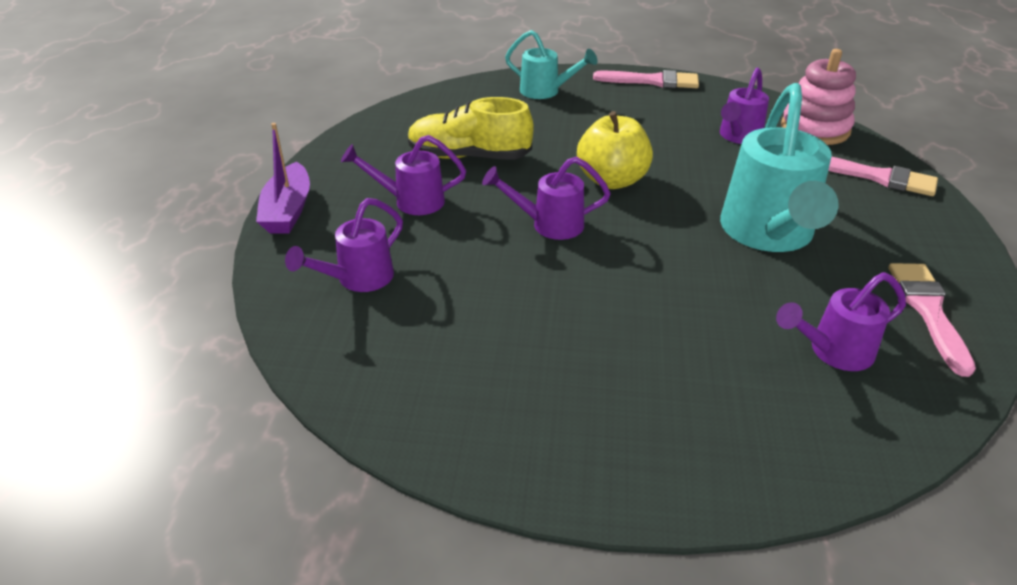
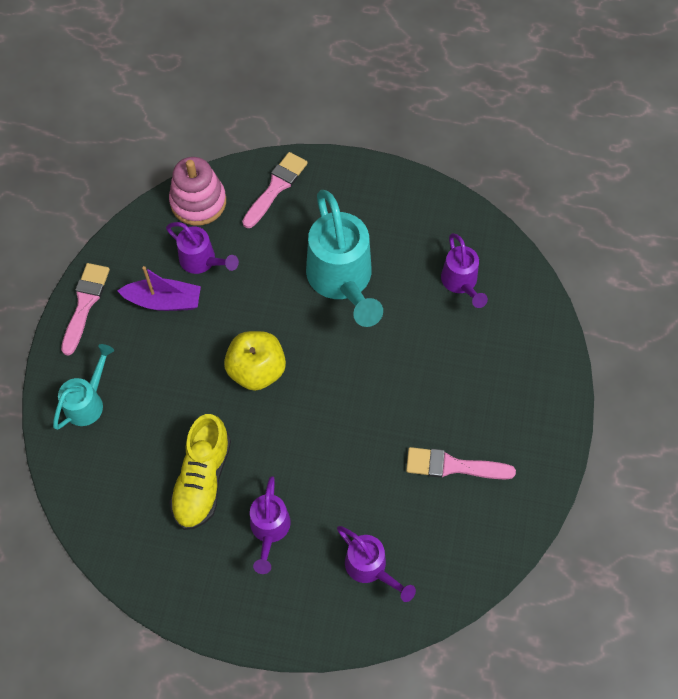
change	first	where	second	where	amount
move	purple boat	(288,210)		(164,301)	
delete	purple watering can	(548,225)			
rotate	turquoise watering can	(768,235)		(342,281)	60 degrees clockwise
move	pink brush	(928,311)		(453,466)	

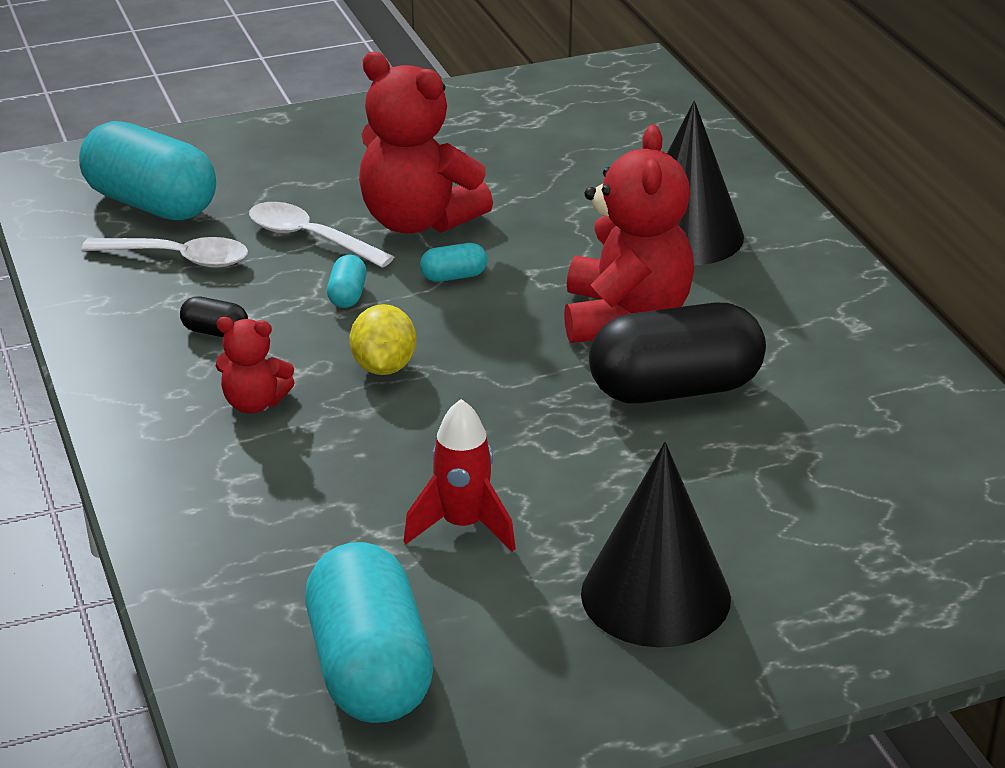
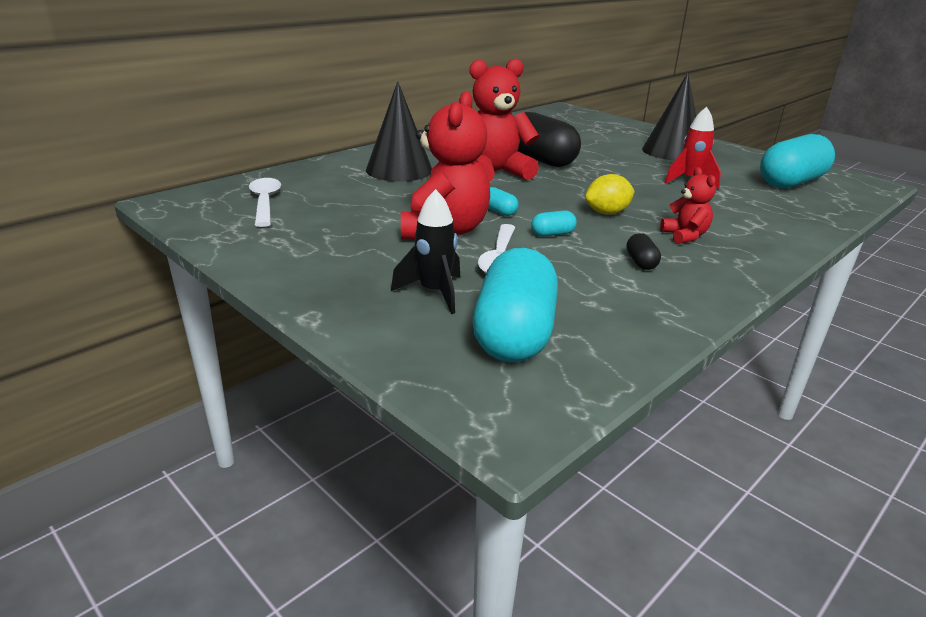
change	first	where	second	where	amount
move	white spoon	(178,258)		(265,202)	
insert			black rocket	(434,293)	

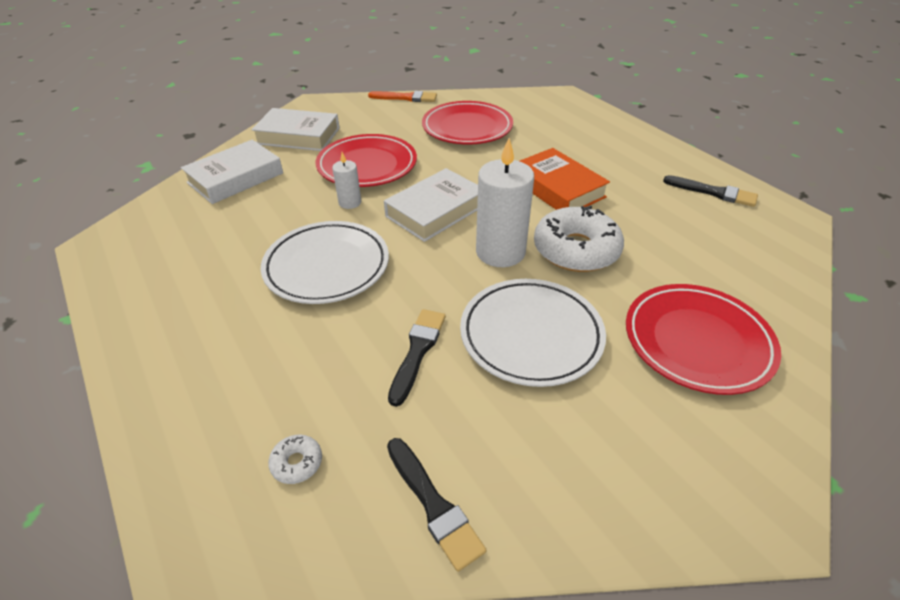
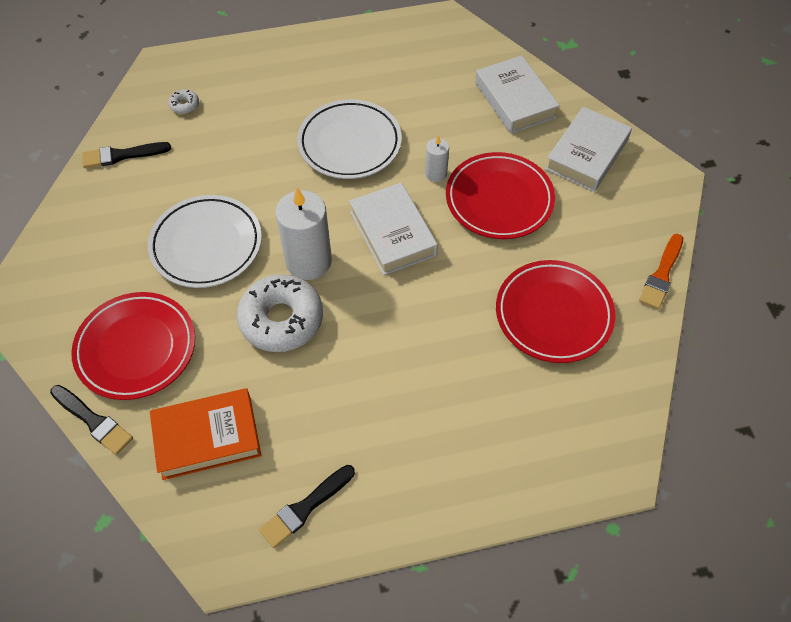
change	first	where	second	where	amount
move	black brush	(417,351)		(93,421)	
move	orange book	(557,188)		(207,437)	

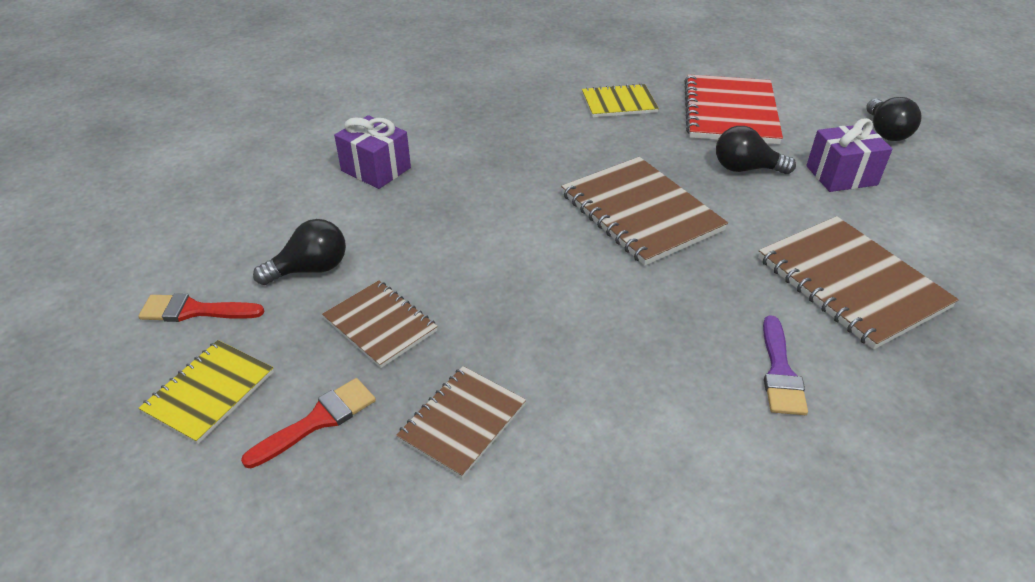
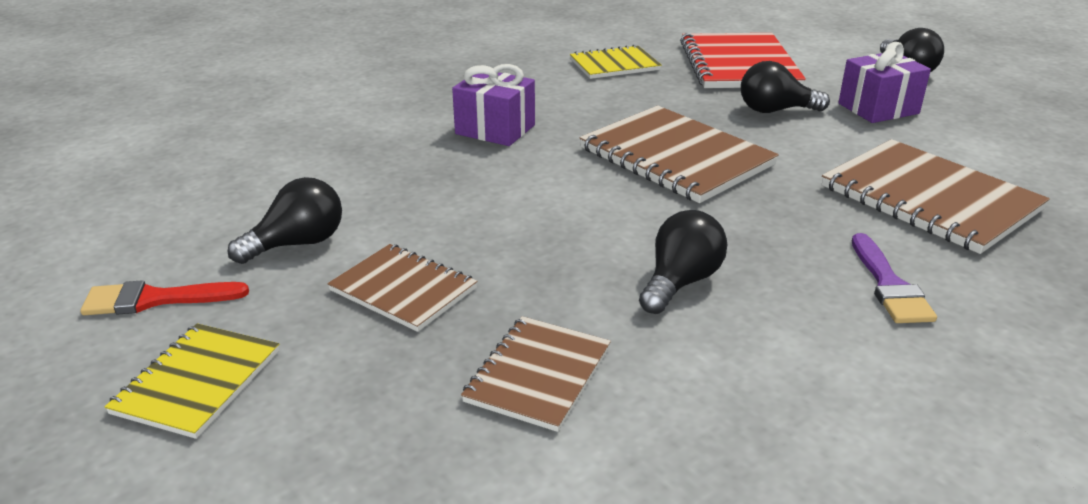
change	first	where	second	where	amount
delete	red brush	(318,420)			
move	purple gift	(376,169)		(495,129)	
insert			black light bulb	(680,282)	

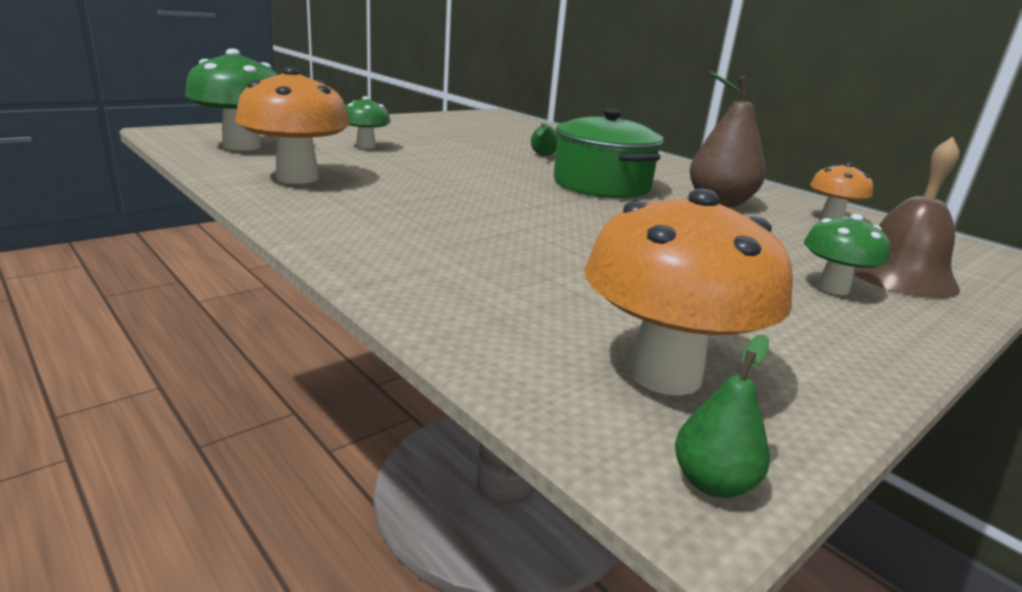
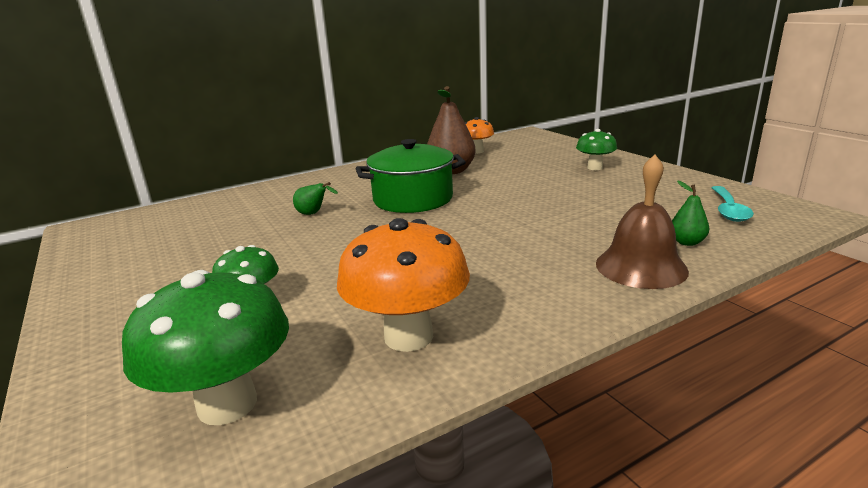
change	first	where	second	where	amount
replace	orange mushroom	(664,374)	turquoise spoon	(728,210)	
move	green pear	(712,482)		(686,242)	
move	brown bell	(899,275)		(641,267)	

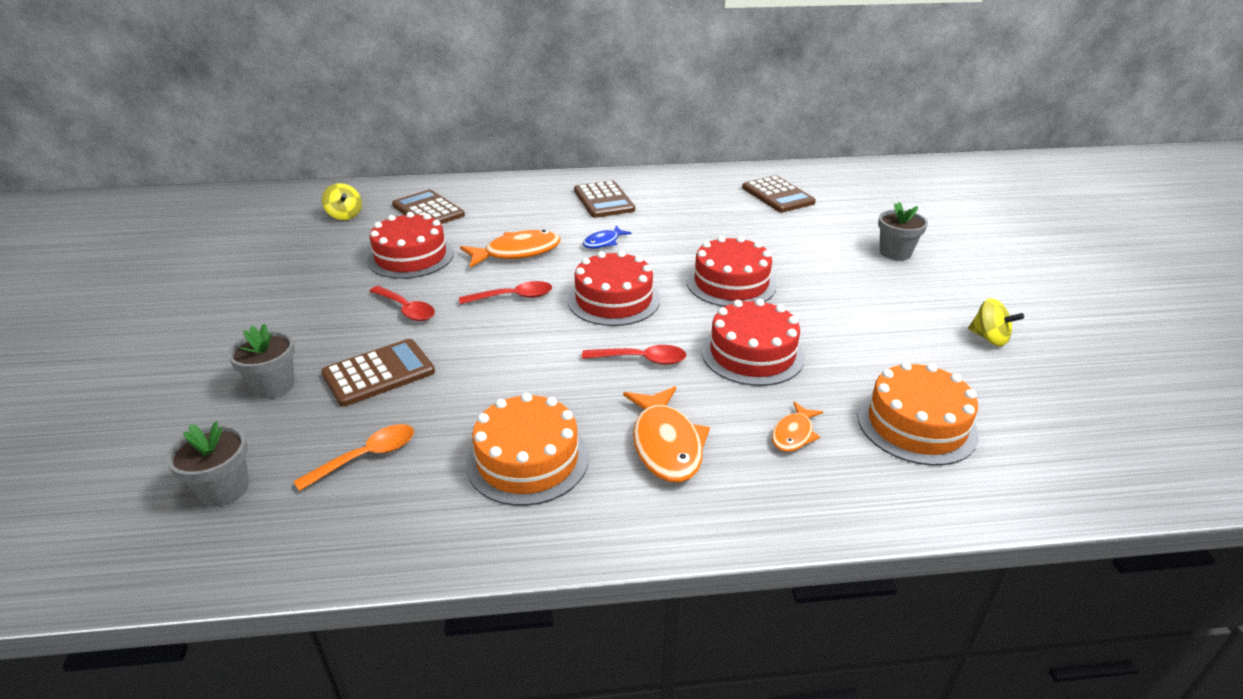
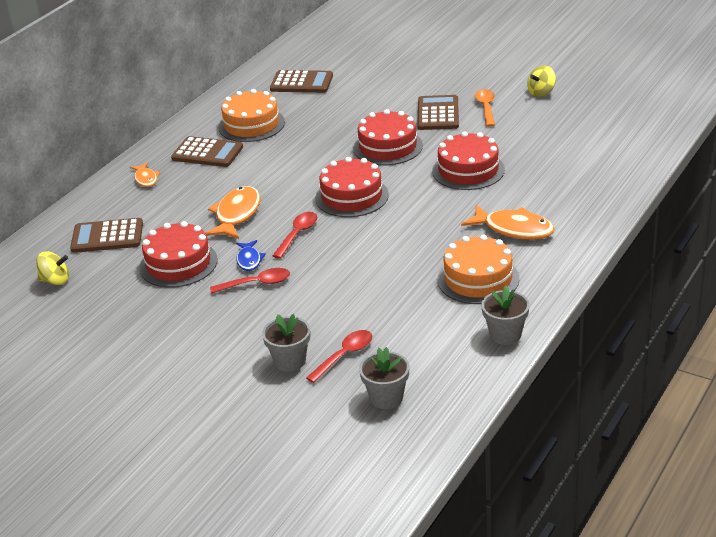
change	first	where	second	where	amount
move	orange spoon	(366,457)		(486,108)	
move	brown calculator	(379,373)		(438,114)	
move	red spoon	(641,359)		(344,356)	
move	blue fish	(603,242)		(249,260)	
move	orange fish	(794,434)		(146,179)	
move	orange cake	(916,424)		(251,125)	
move	grey flower pot	(895,253)		(505,334)	
rotate	yellow spinning top	(989,338)		(541,93)	150 degrees clockwise

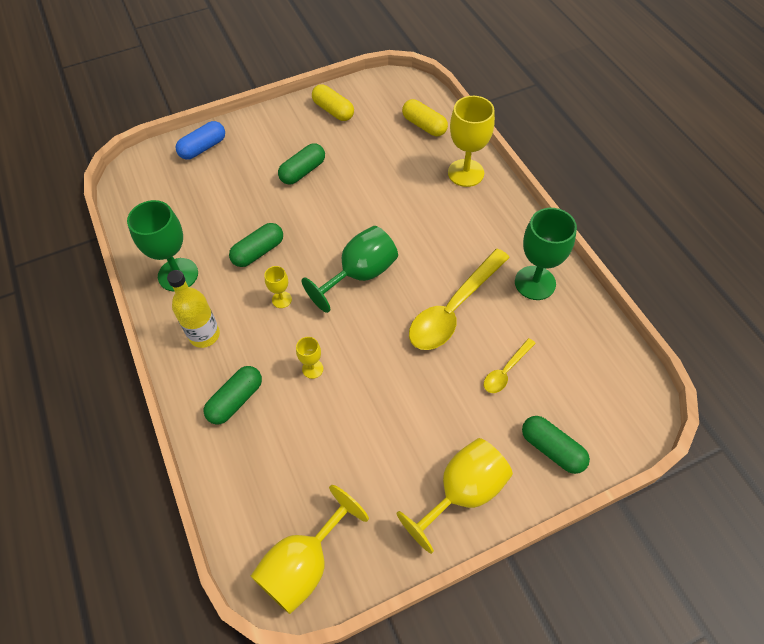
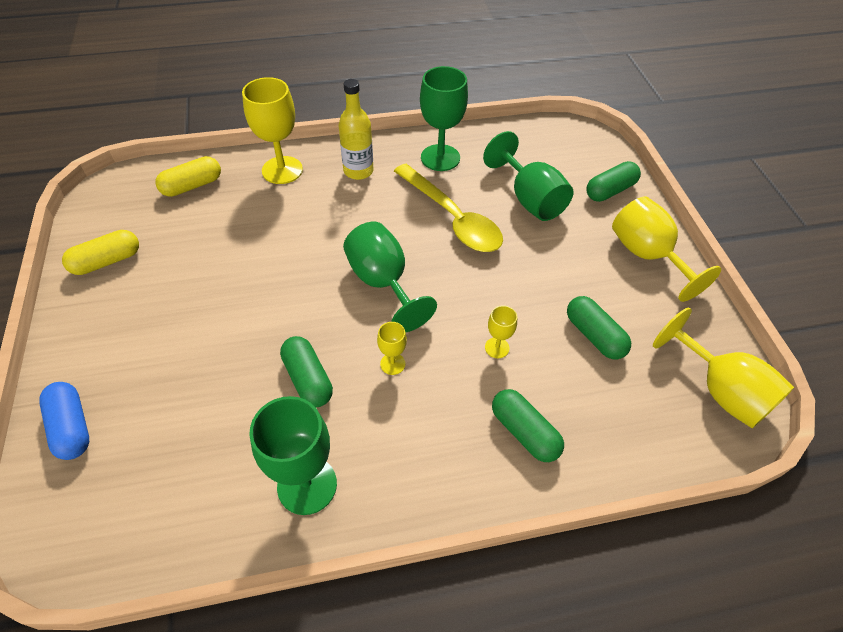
change	first	where	second	where	amount
move	yellow bottle	(204,335)		(358,171)	
move	green capsule	(303,171)		(594,335)	
replace	yellow spoon	(506,371)	green goblet	(530,199)	

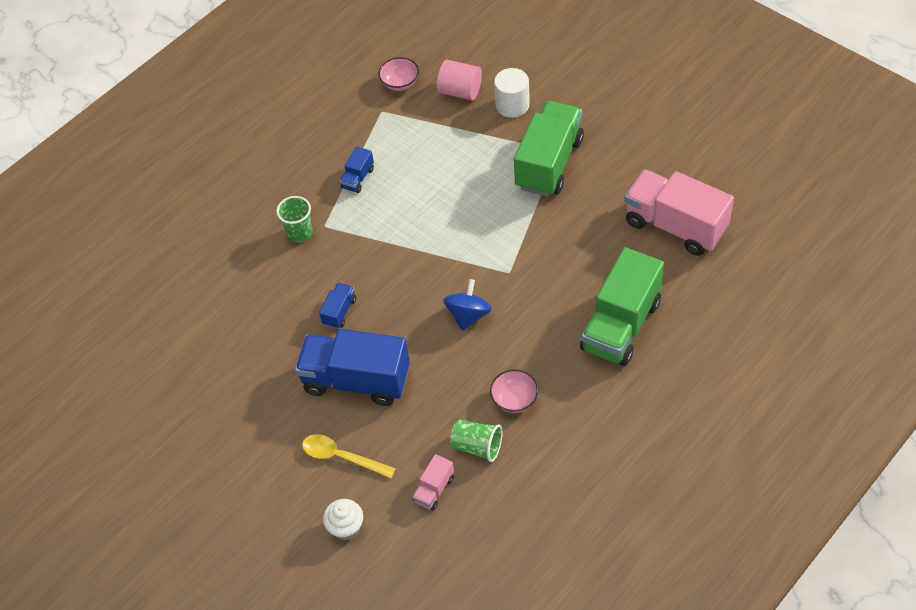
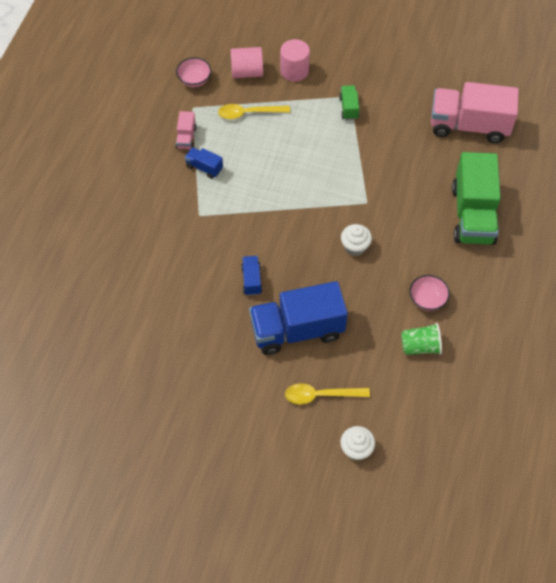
change	first	where	second	where	amount
delete	green cup	(299,233)			
rotate	blue truck	(358,178)		(204,168)	120 degrees clockwise
move	pink truck	(434,489)		(186,138)	
replace	blue spinning top	(468,315)	white cupcake	(355,247)	
recolor	white cylinder	(512,105)	pink cylinder	(294,71)	
resize	green truck	(549,163)		(348,108)	x0.44
insert			yellow spoon	(248,113)	

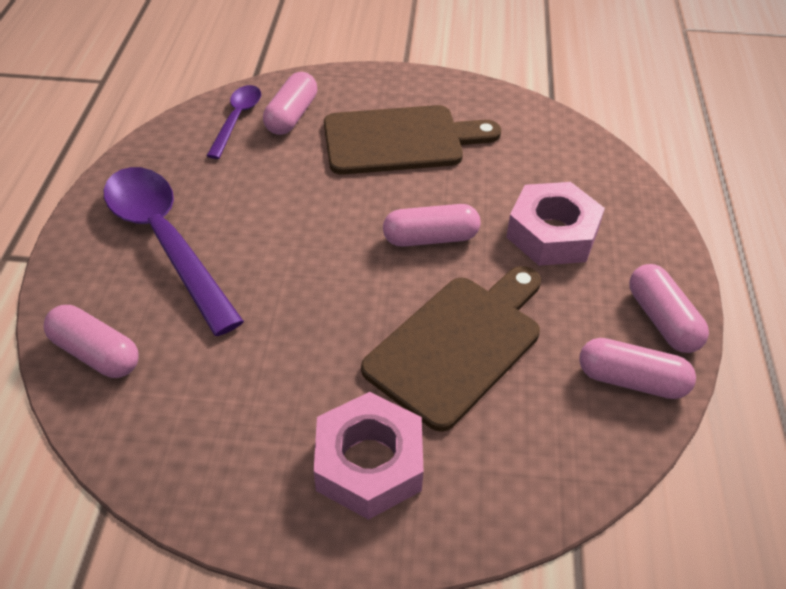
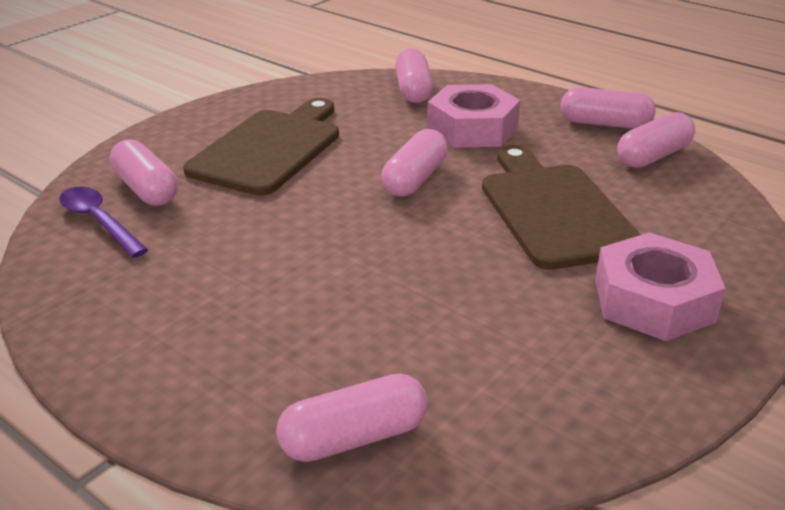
change	first	where	second	where	amount
delete	purple spoon	(166,241)			
insert			pink capsule	(413,90)	

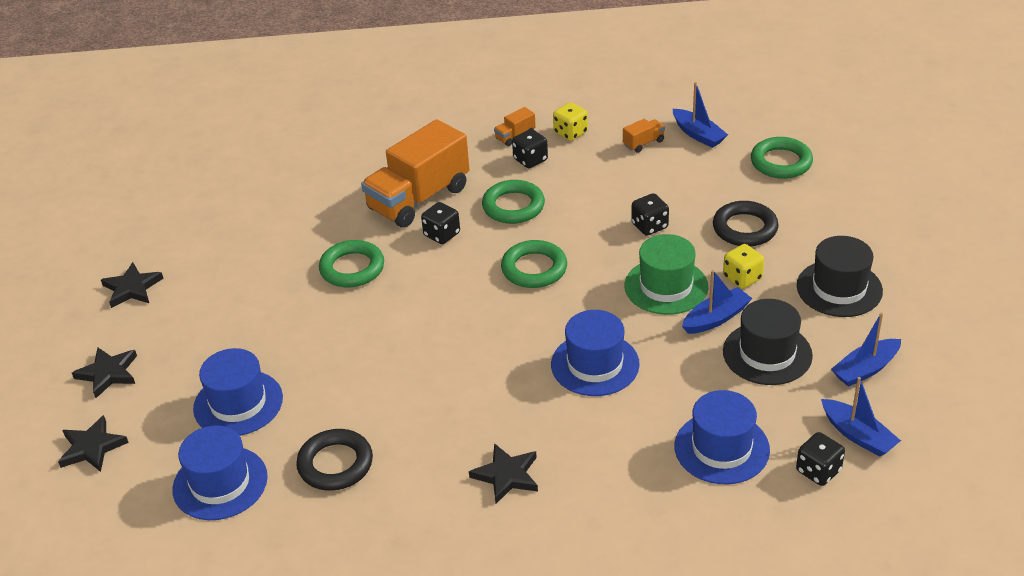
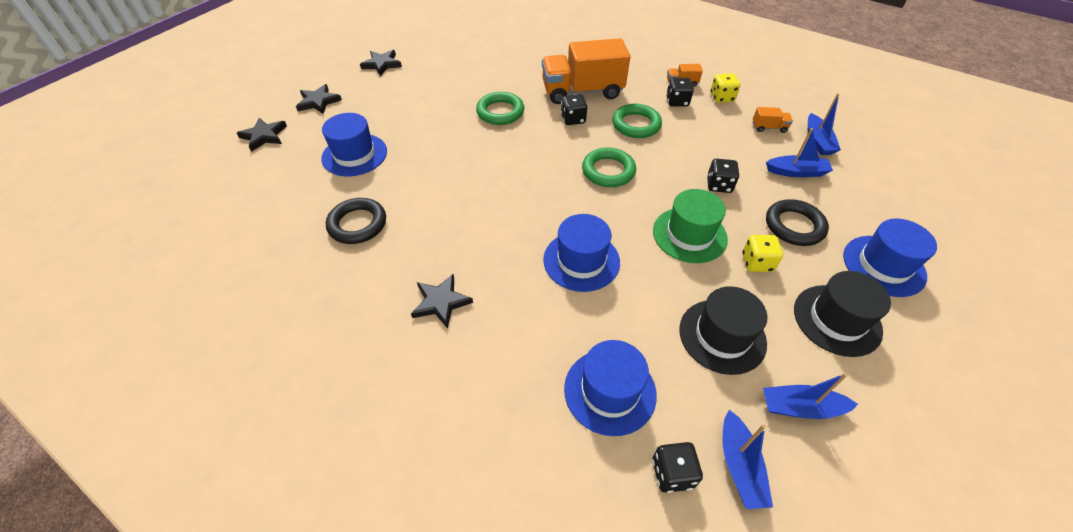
change	first	where	second	where	amount
move	blue hat	(220,483)		(883,265)	
move	blue boat	(716,318)		(796,172)	
delete	green ring	(781,162)			

